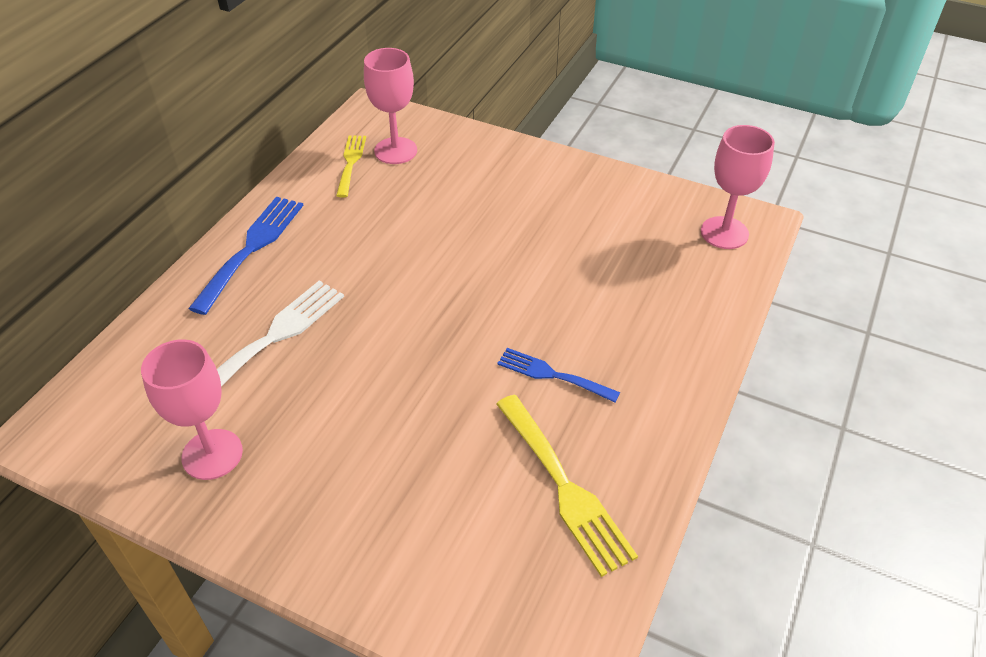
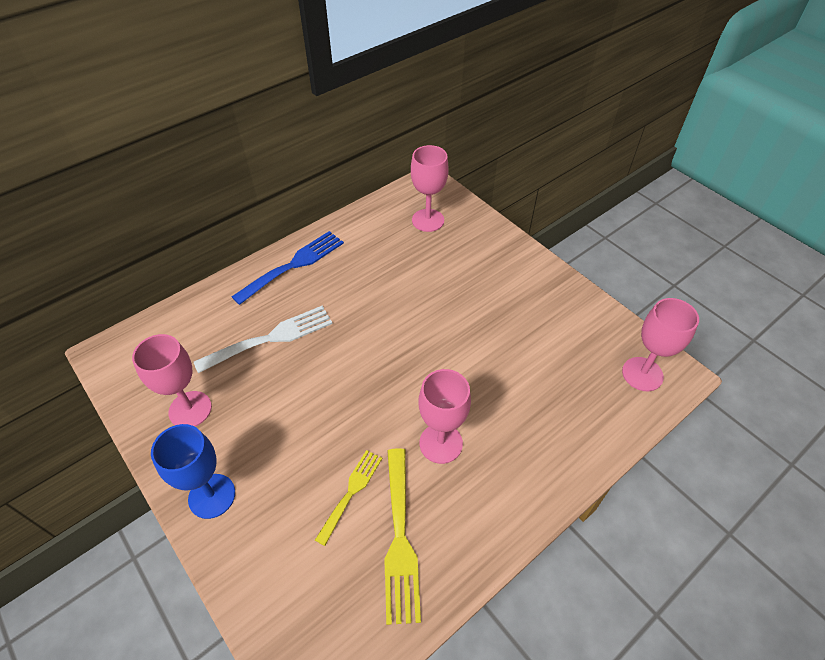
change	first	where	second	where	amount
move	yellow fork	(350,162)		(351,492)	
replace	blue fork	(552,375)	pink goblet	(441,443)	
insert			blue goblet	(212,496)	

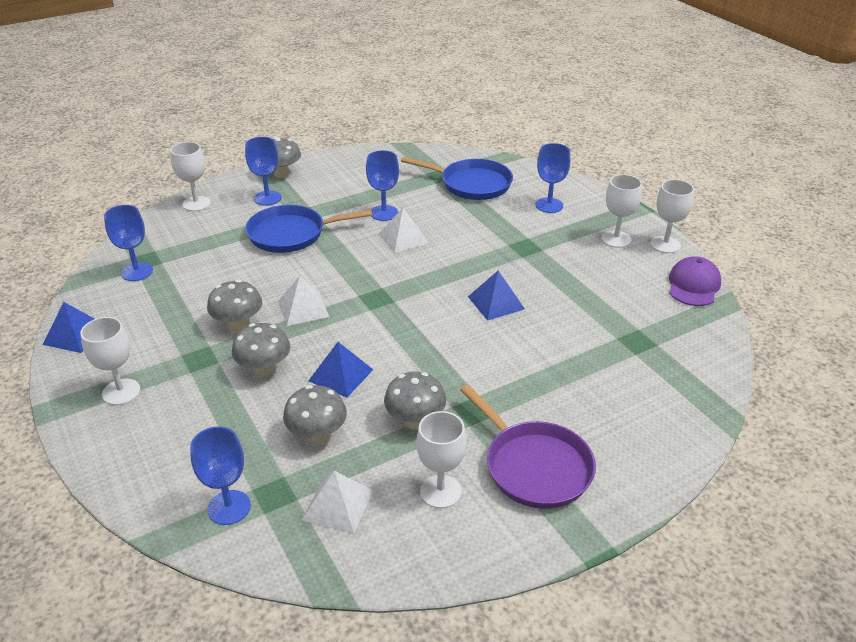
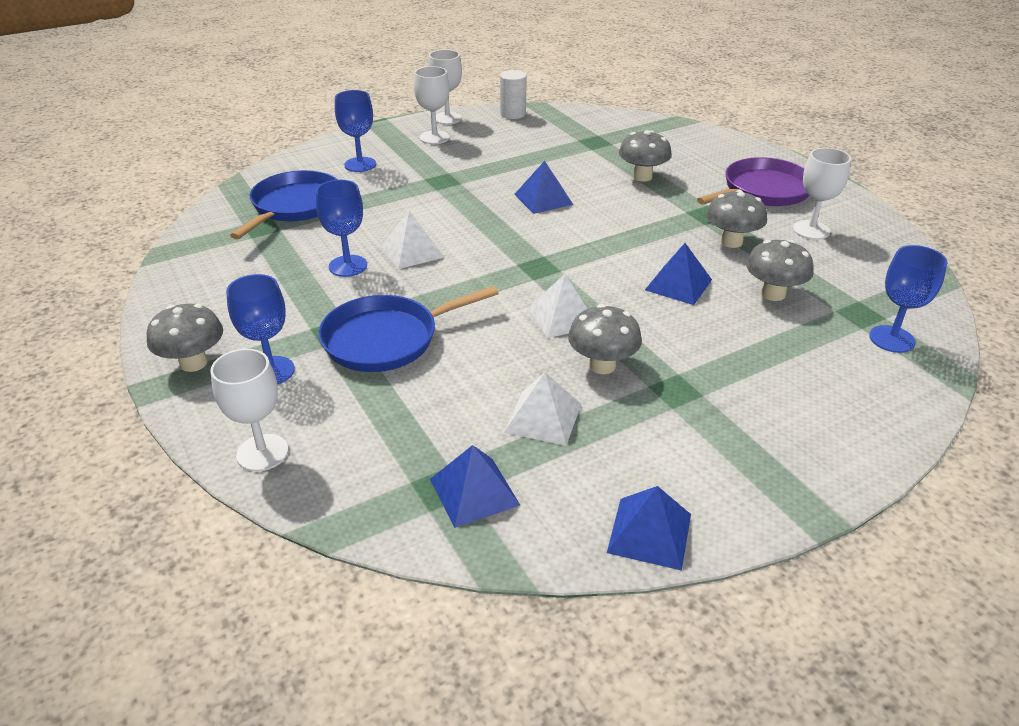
change	first	where	second	where	amount
delete	white goblet	(121,392)			
replace	blue goblet	(137,272)	blue pyramid	(474,492)	
move	grey mushroom	(264,369)		(642,177)	
rotate	blue pan	(291,234)		(386,339)	75 degrees clockwise
move	white pyramid	(338,505)		(543,417)	
replace	purple cap	(693,285)	white cylinder	(513,114)	

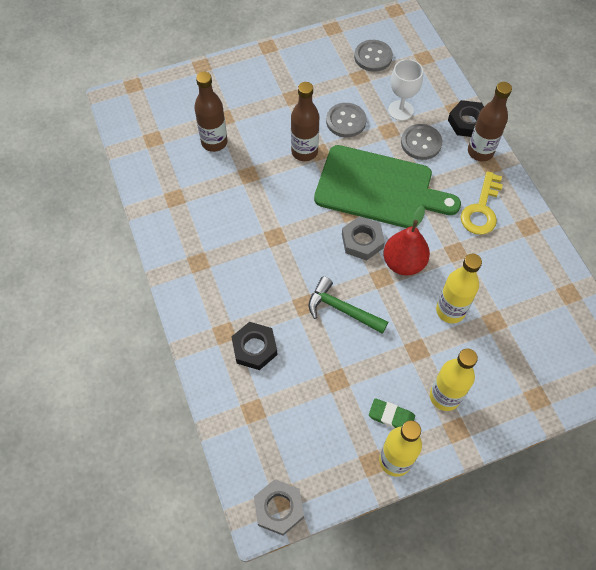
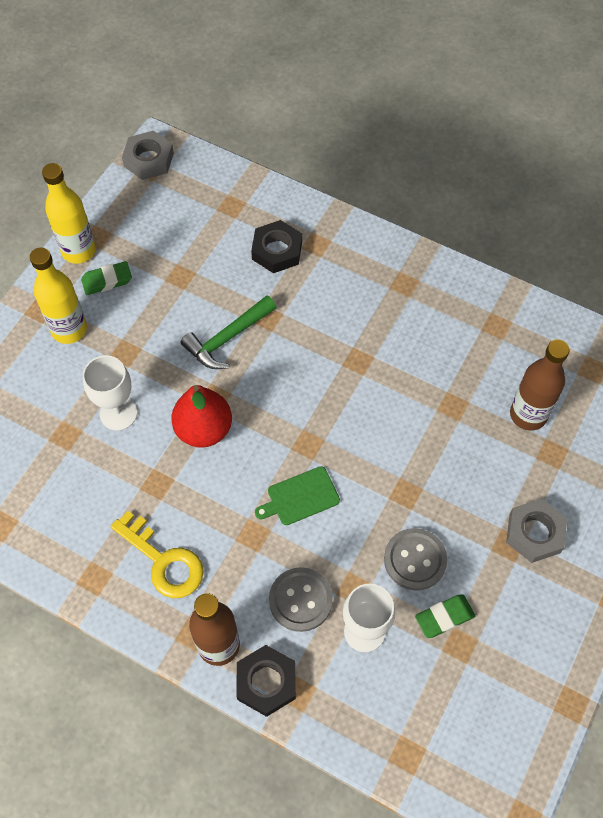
change	first	where	second	where	amount
delete	brown bottle	(304,152)			
rotate	green hammer	(342,309)		(227,338)	150 degrees clockwise
resize	green cutting board	(378,188)		(300,497)	x0.41
move	grey nut	(362,241)		(534,533)	
delete	grey button	(373,57)			
replace	yellow bottle	(450,310)	white goblet	(118,413)	
rotate	yellow key	(481,209)		(163,560)	150 degrees clockwise
insert			green eraser	(444,617)	

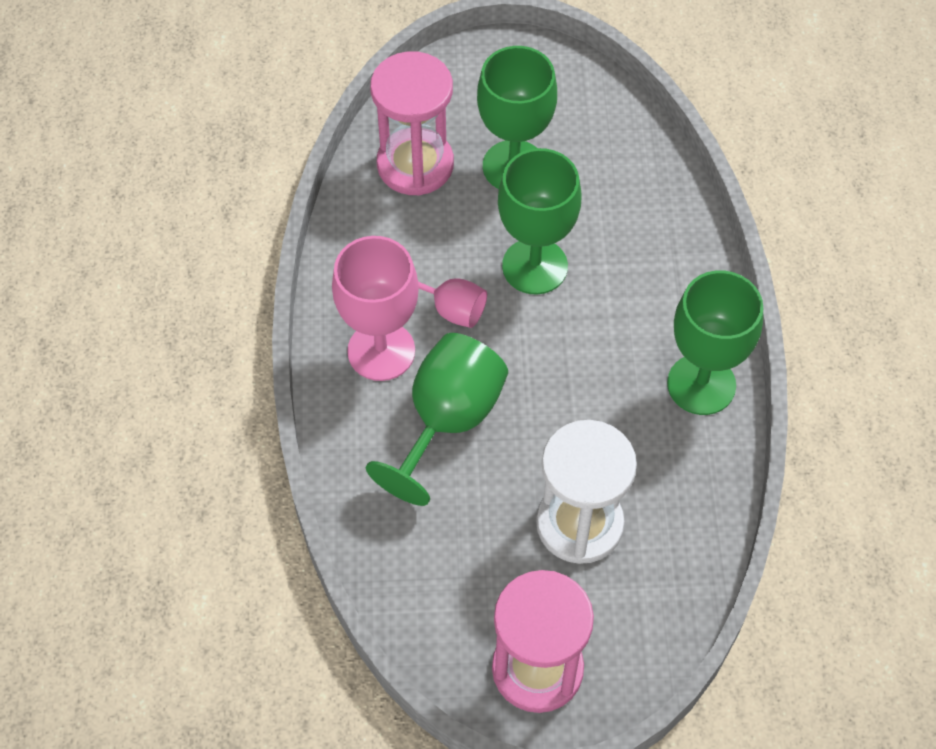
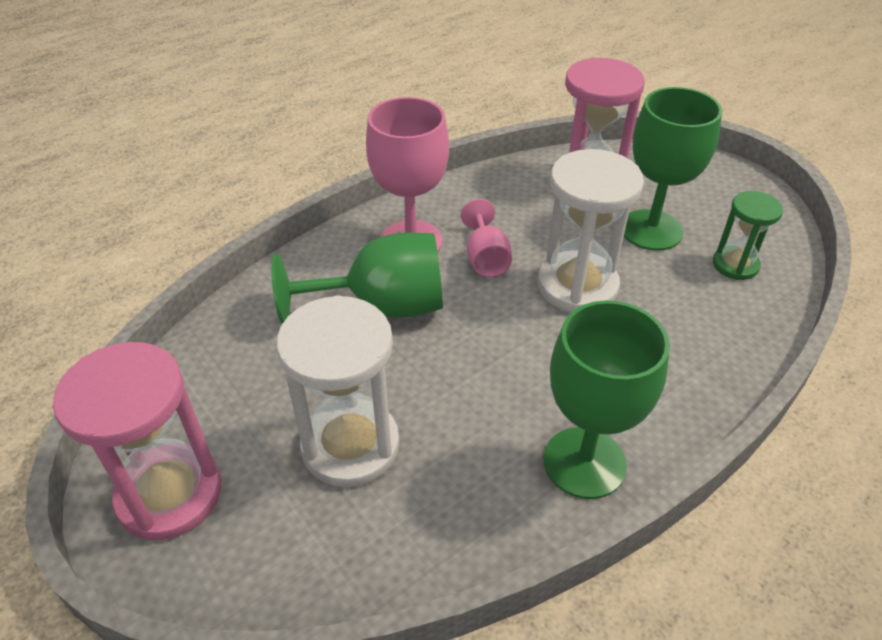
change	first	where	second	where	amount
replace	green goblet	(535,266)	white hourglass	(577,286)	
insert			green hourglass	(735,265)	

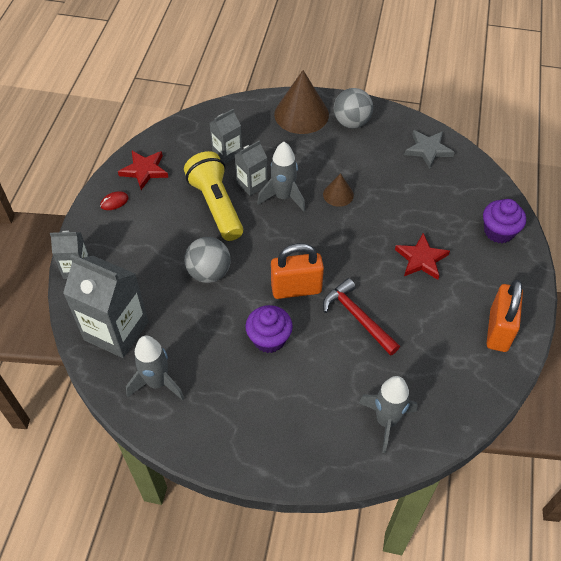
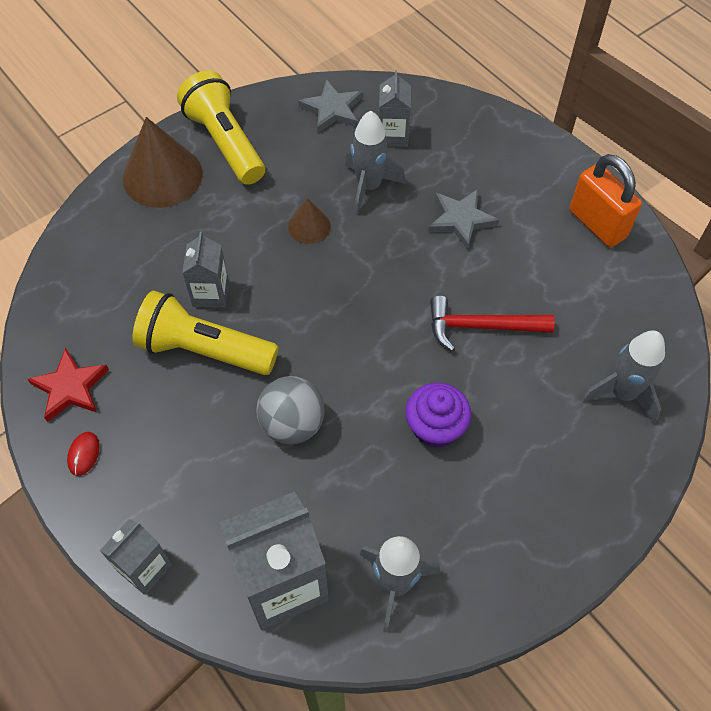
change	first	where	second	where	amount
move	grey carton	(227,153)		(393,135)	
move	grey rocket	(283,197)		(369,187)	
delete	orange padlock	(296,289)			
replace	grey ball	(351,122)	yellow flashlight	(225,142)	
recolor	red star	(421,259)	grey star	(461,220)	
delete	purple cupcake	(498,231)			

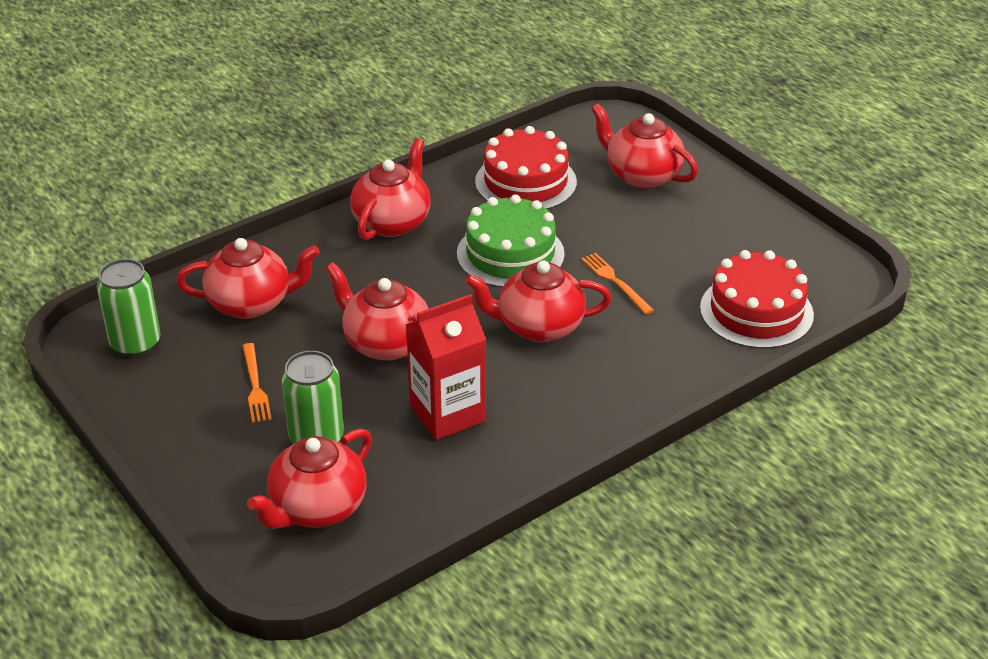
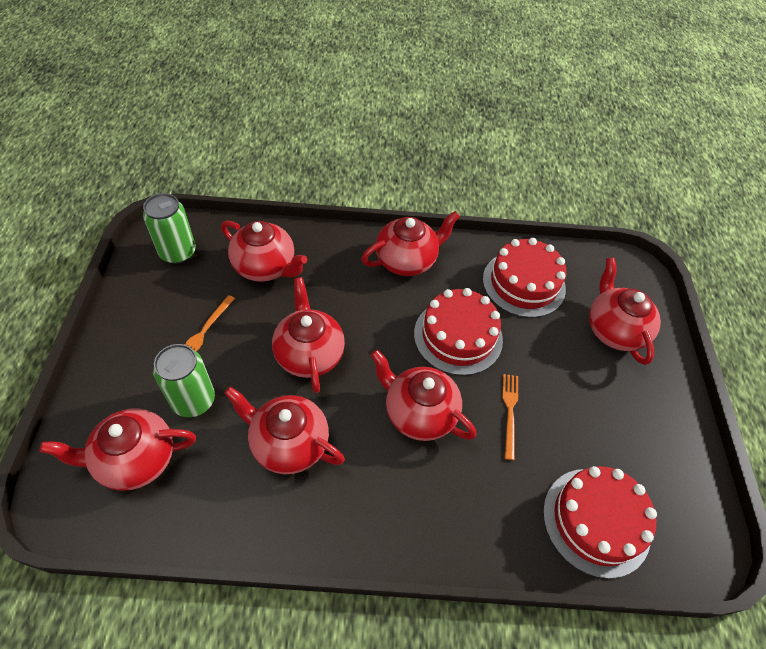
change	first	where	second	where	amount
replace	red carton	(447,413)	red teapot	(288,443)	
recolor	green cake	(510,254)	red cake	(458,336)	

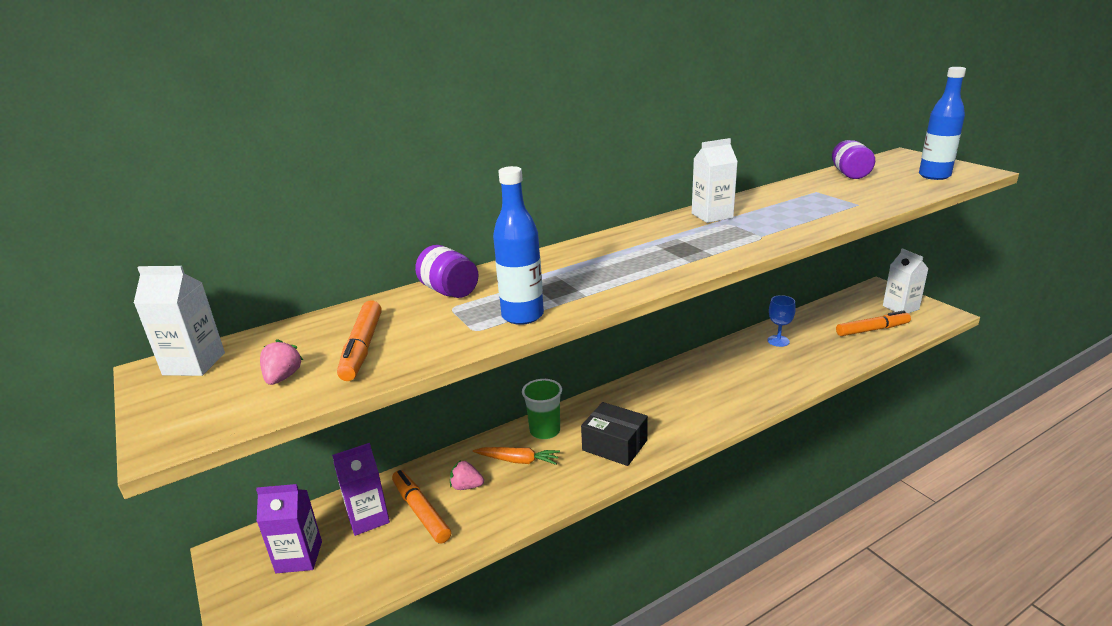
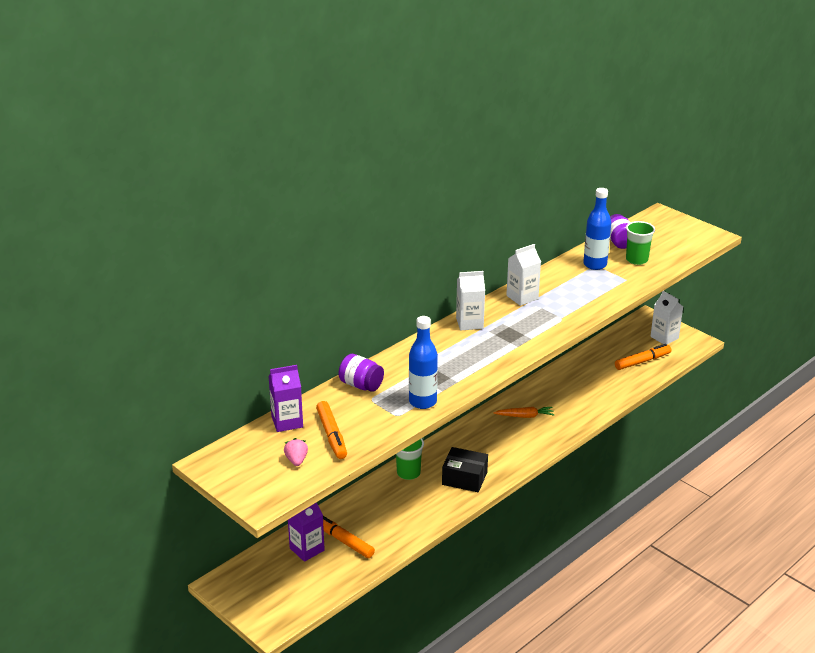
change	first	where	second	where	amount
move	white carton	(194,364)		(469,323)	
move	purple carton	(299,557)		(287,422)	
delete	pink strawberry	(466,486)			
move	orange carrot	(518,460)		(524,416)	
delete	blue goblet	(778,341)			
move	blue bottle	(934,176)		(595,265)	
insert			green cup	(636,260)	

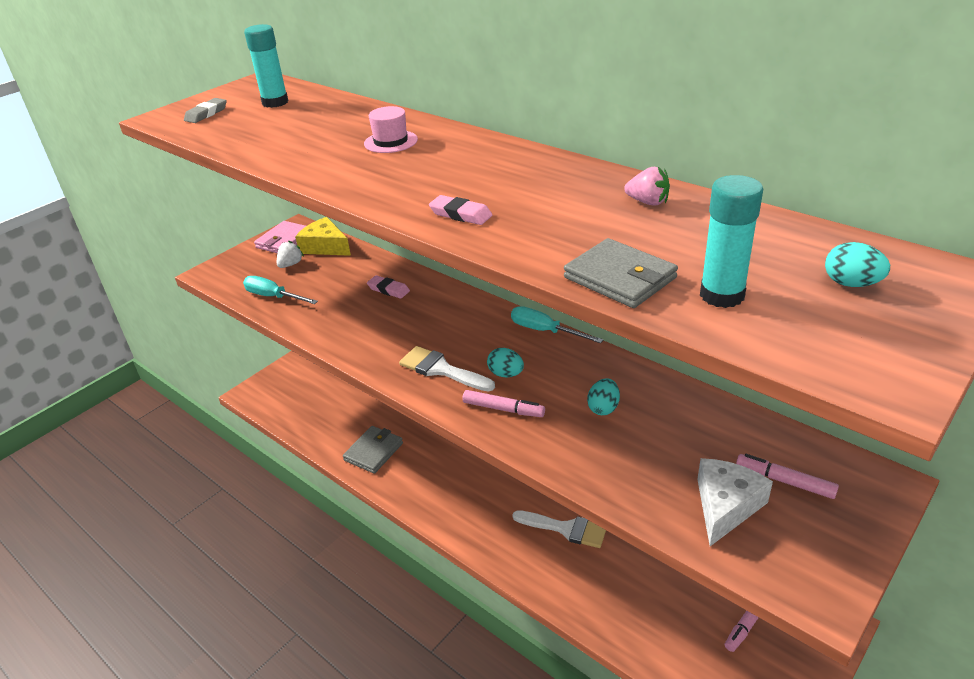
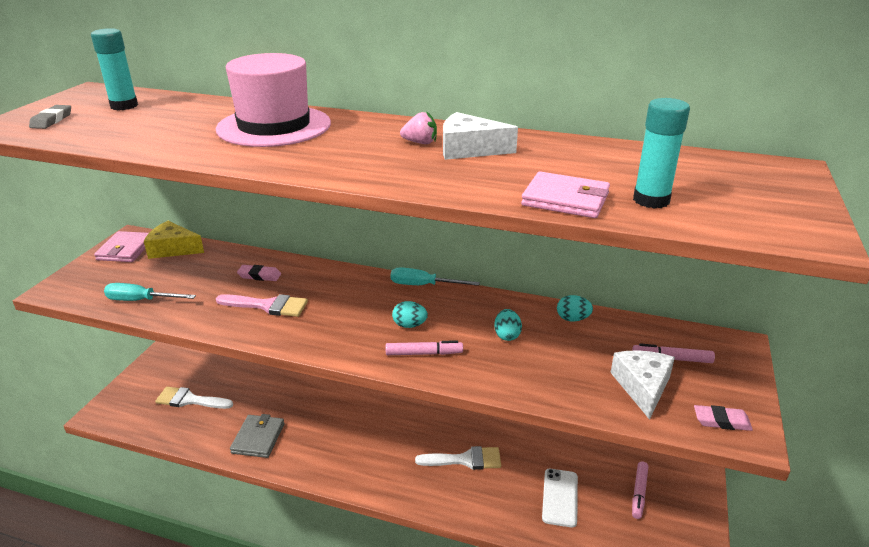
change	first	where	second	where	amount
delete	white strawberry	(290,264)			
resize	pink hat	(391,142)		(274,126)	x2.21
move	white brush	(442,370)		(190,400)	
move	pink eraser	(460,214)		(721,421)	
recolor	grey wallet	(620,278)	pink wallet	(565,199)	
move	pink strawberry	(648,202)		(420,143)	
move	turquoise egg	(851,284)		(572,319)	
insert			pink brush	(267,306)	
insert			white cheese	(469,149)	
insert			white phone	(560,497)	

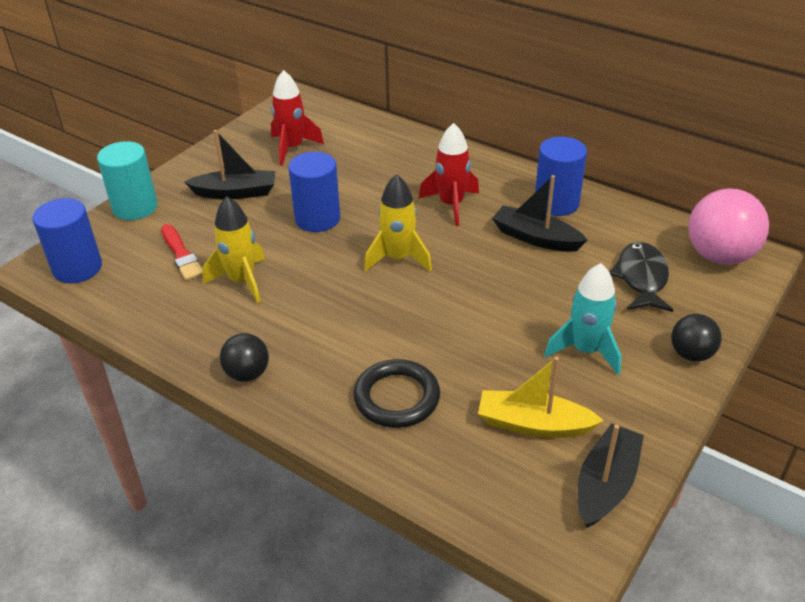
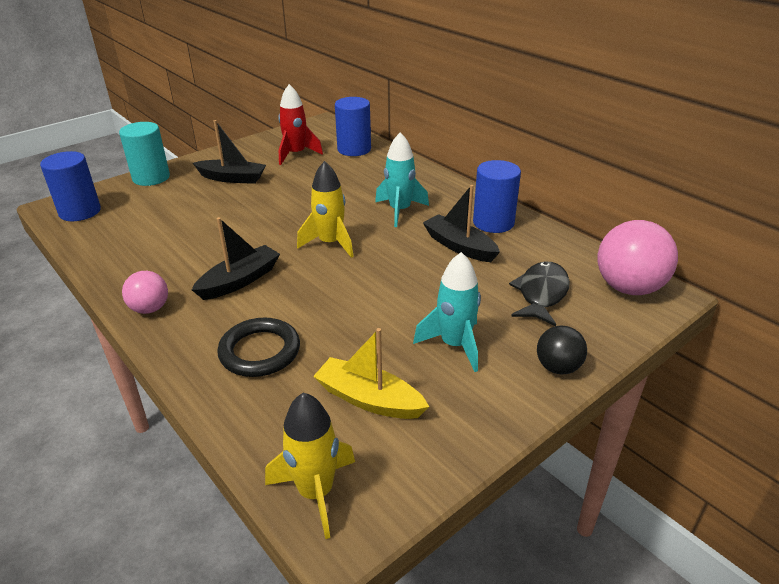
change	first	where	second	where	amount
delete	red brush	(181,255)			
move	yellow rocket	(242,281)		(316,492)	
recolor	black ball	(247,374)	pink ball	(150,309)	
move	blue cylinder	(317,219)		(354,149)	
recolor	red rocket	(451,205)	turquoise rocket	(400,211)	
move	black boat	(605,484)		(240,281)	

